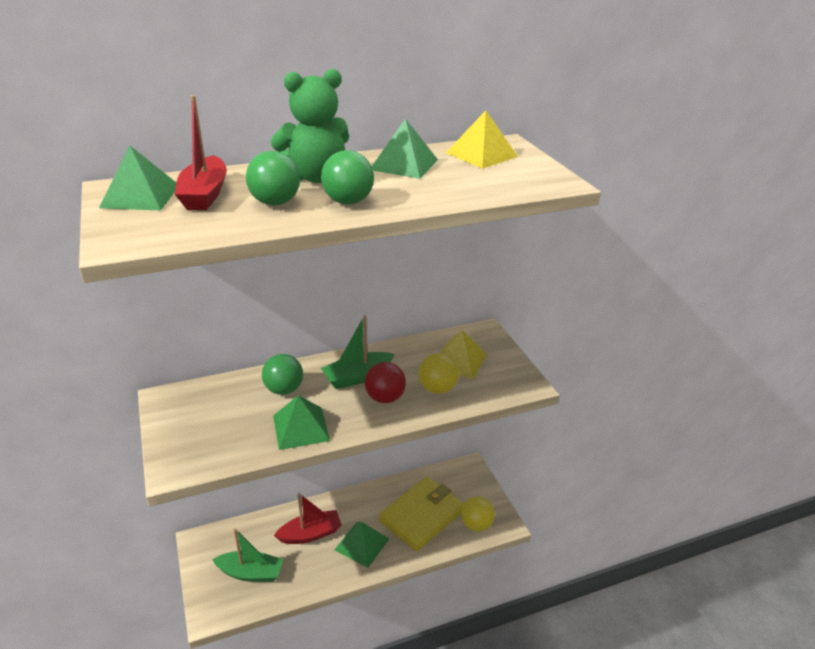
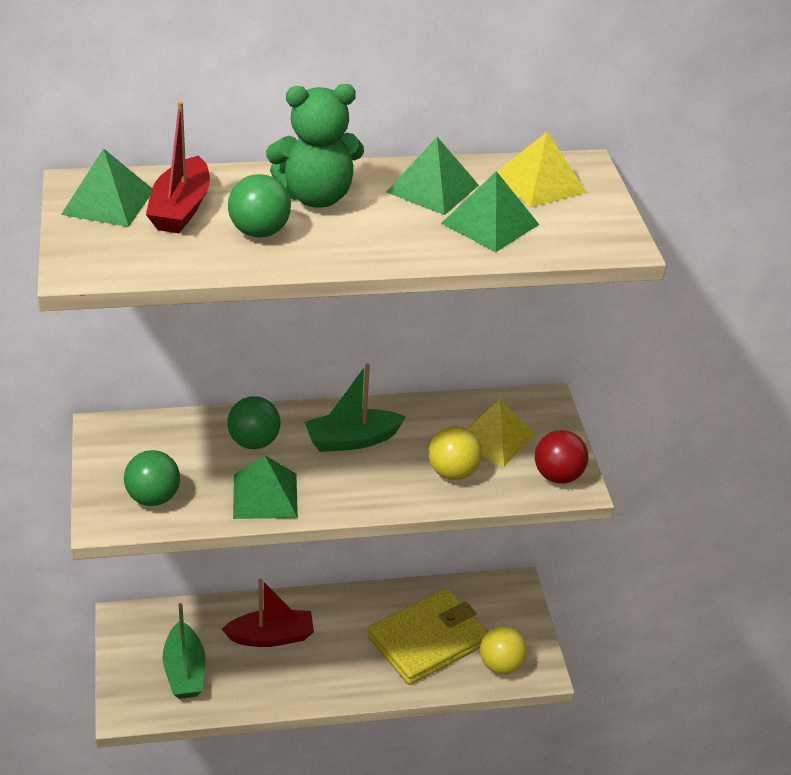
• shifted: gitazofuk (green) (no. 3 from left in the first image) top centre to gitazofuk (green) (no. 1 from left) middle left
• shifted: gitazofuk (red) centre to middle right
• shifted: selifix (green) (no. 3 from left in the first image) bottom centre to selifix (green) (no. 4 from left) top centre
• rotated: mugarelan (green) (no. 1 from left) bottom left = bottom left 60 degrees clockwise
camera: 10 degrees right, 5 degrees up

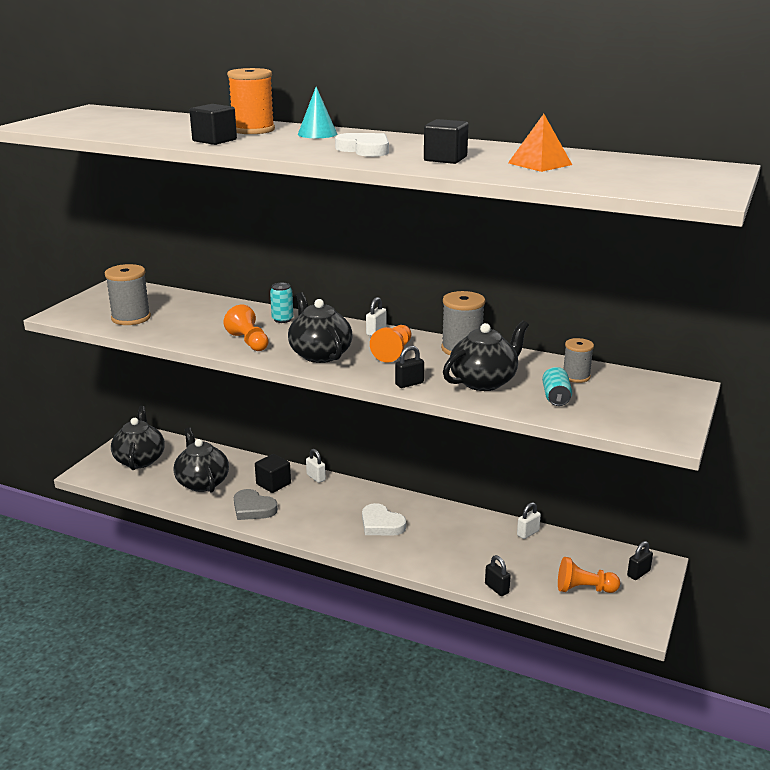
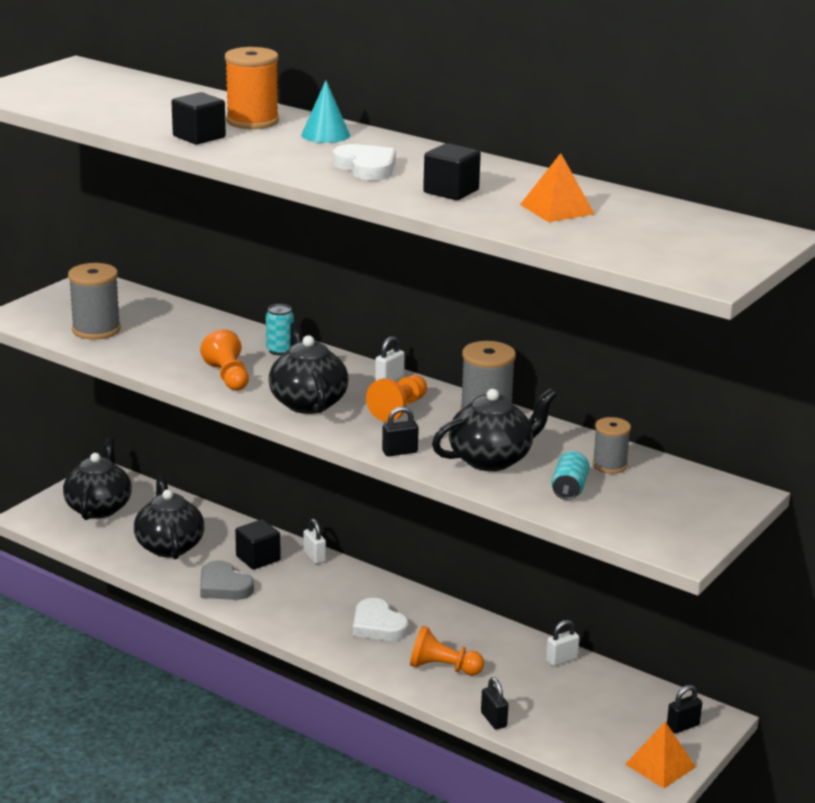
• shifted: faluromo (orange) (no. 3 from left) bottom right to bottom centre
• new: selifix (orange) (no. 2 from left) bottom right
camera: 10 degrees right, 0 degrees up

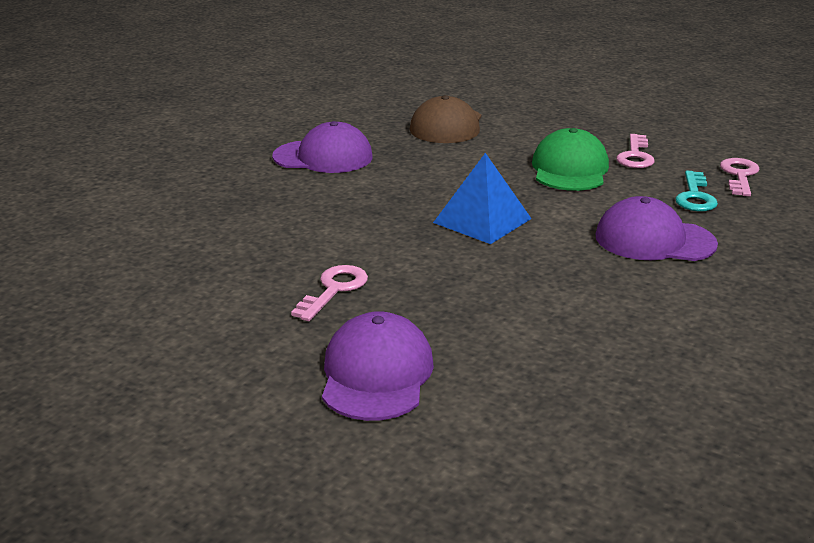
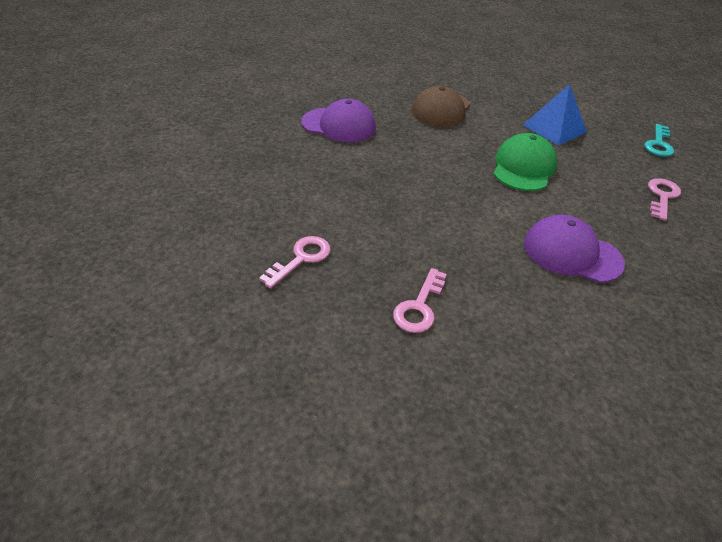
• shifted: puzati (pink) (no. 2 from left) top right to centre
• shifted: selifix (blue) centre to top right
• shifted: puzati (turquoise) middle right to top right
• gone: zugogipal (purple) (no. 2 from left) bottom centre
camera: 10 degrees right, 15 degrees up

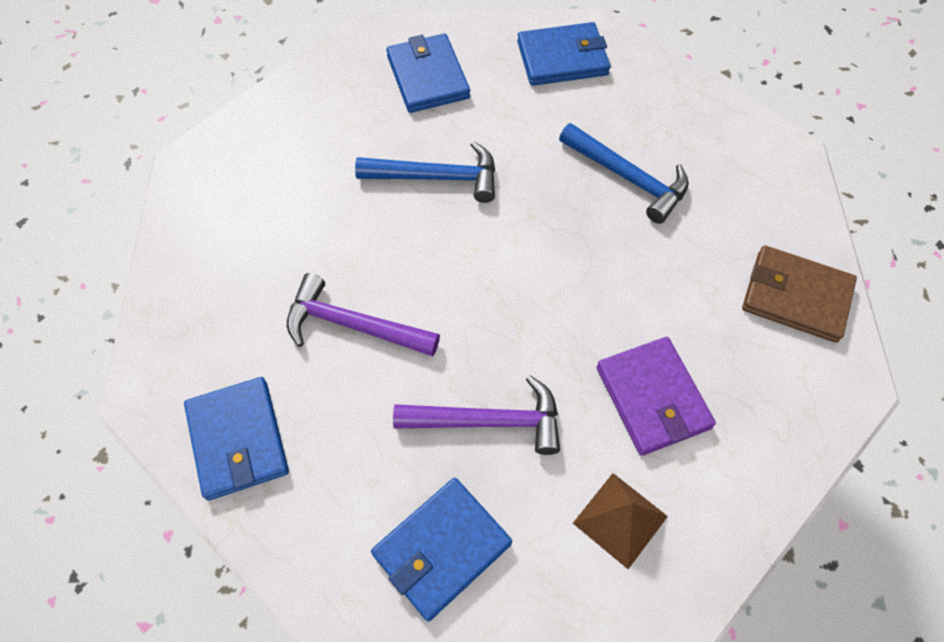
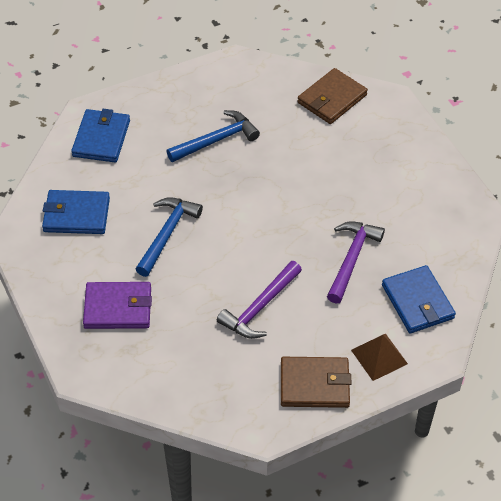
• shifted: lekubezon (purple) middle right to middle left
• repainted: lekubezon (blue) (no. 1 from left) bottom left to lekubezon (brown) (no. 1 from left) bottom centre
• shifted: selifix (brown) bottom centre to bottom right
camera: 70 degrees left, 10 degrees down

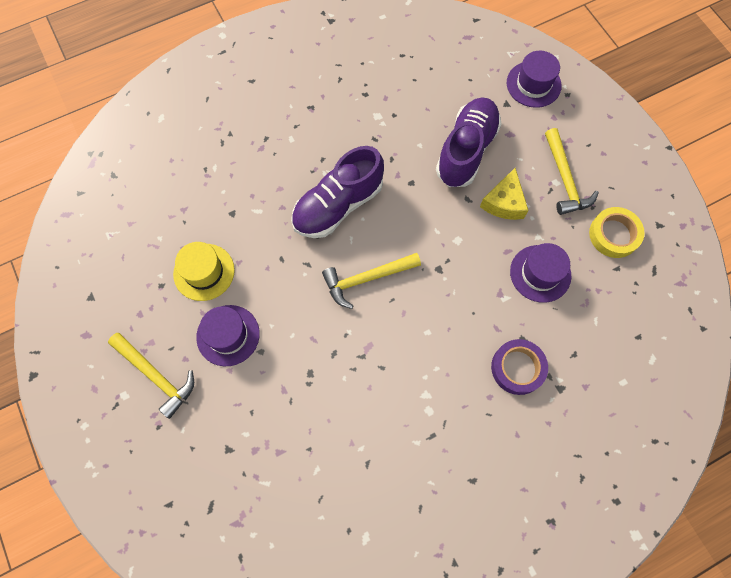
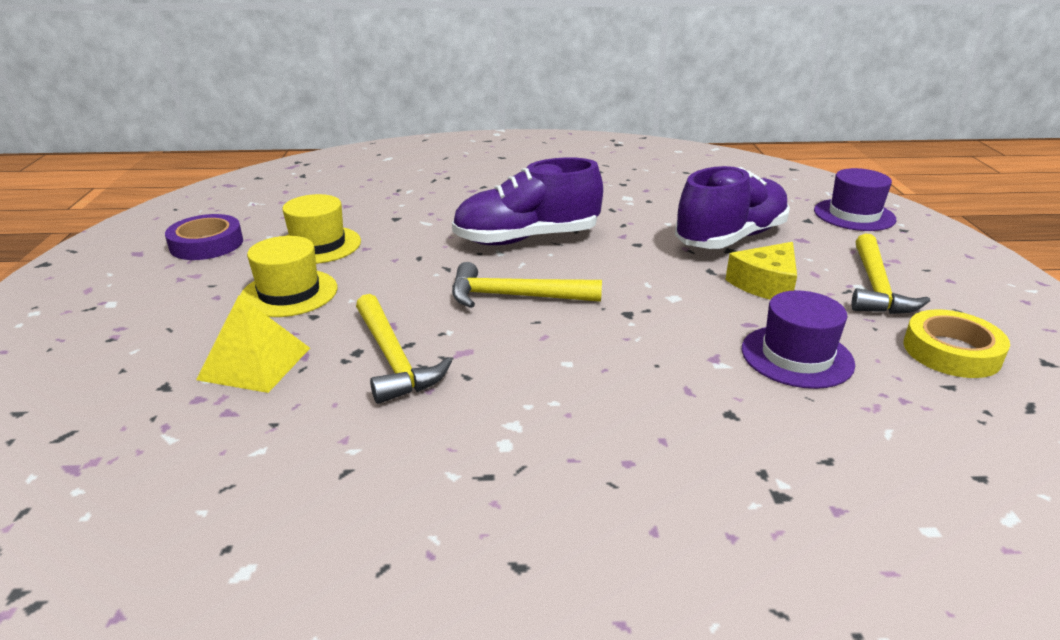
• repainted: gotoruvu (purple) (no. 1 from left) middle left to gotoruvu (yellow) (no. 1 from left) middle left
• shifted: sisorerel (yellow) (no. 1 from left) middle left to centre
• shifted: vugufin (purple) middle right to middle left
• new: selifix (yellow) middle left
camera: 25 degrees right, 40 degrees down

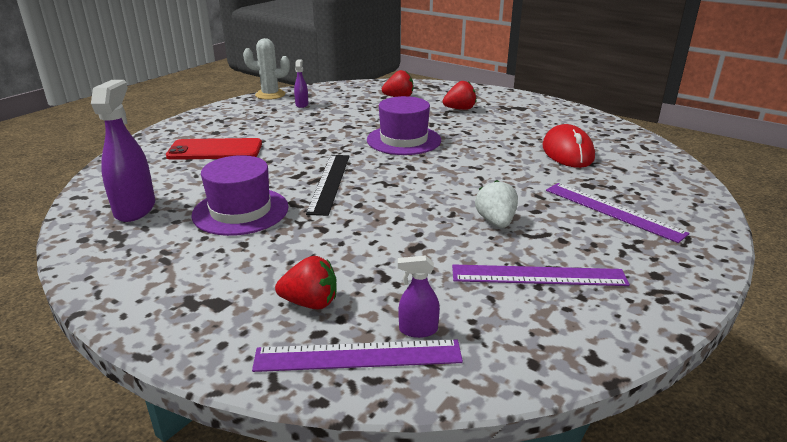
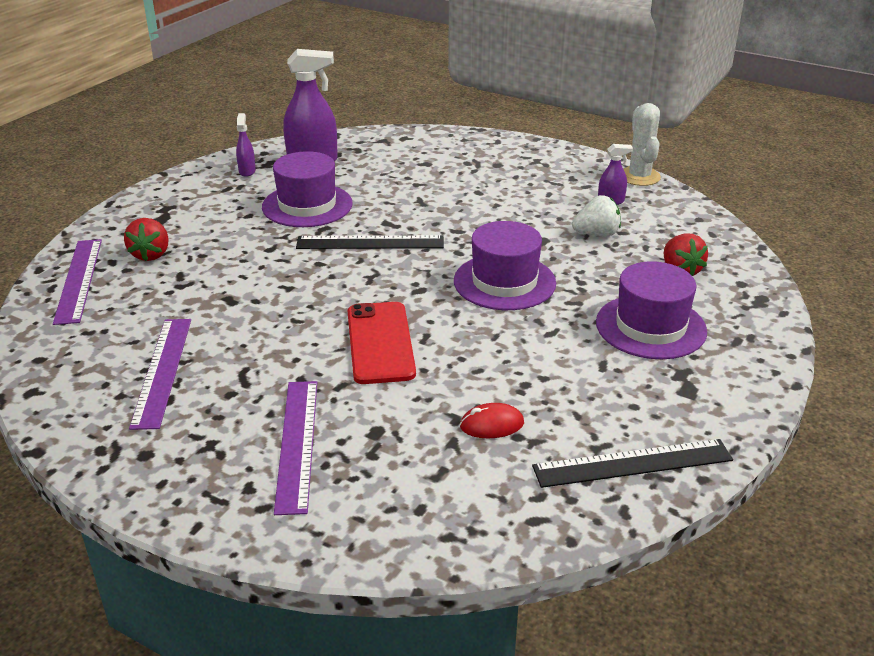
• swapped: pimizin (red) (no. 3 from left) top centre to gotoruvu (purple) (no. 3 from left) middle right
• scaled: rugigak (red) top right = centre x0.54
• shifted: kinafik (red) middle left to centre
• shifted: pimizin (white) centre to top right
• rotated: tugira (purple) (no. 3 from left) middle right = bottom centre 45 degrees counterclockwise
• shifted: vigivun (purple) (no. 3 from left in the first image) bottom centre to vigivun (purple) (no. 1 from left) top left
• new: tugira (black) (no. 2 from left) bottom right
camera: 85 degrees right, 5 degrees up

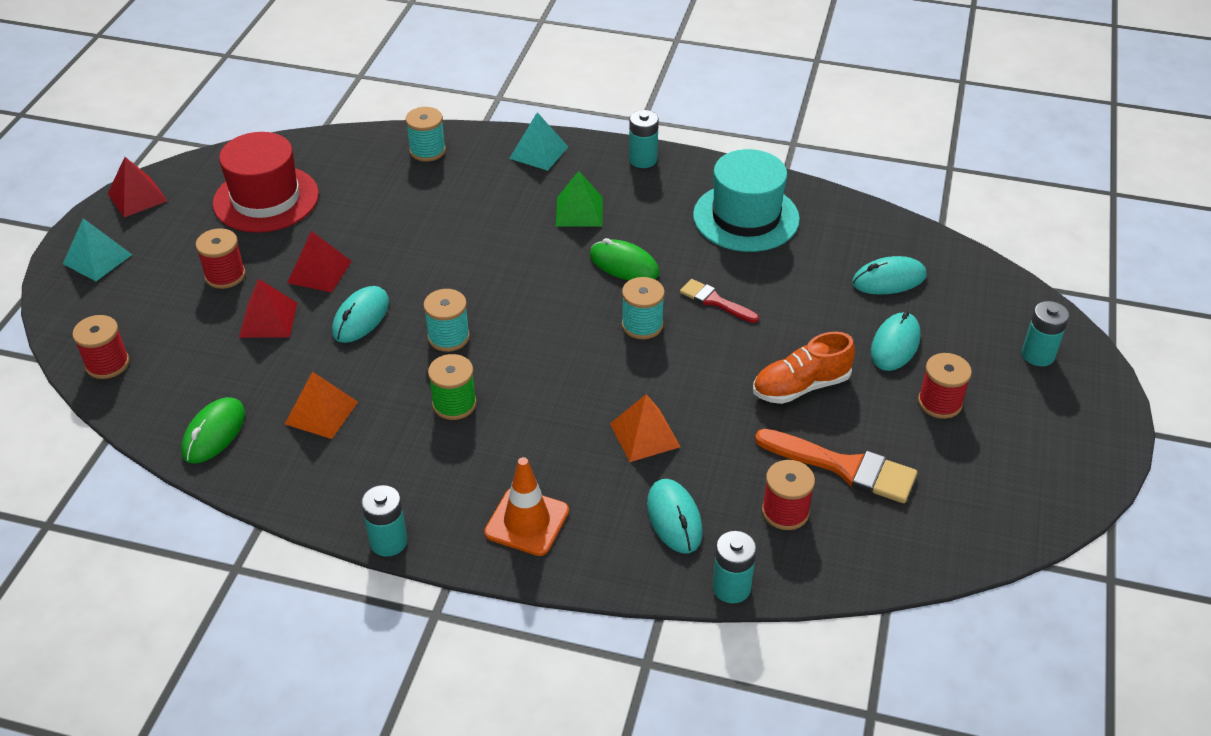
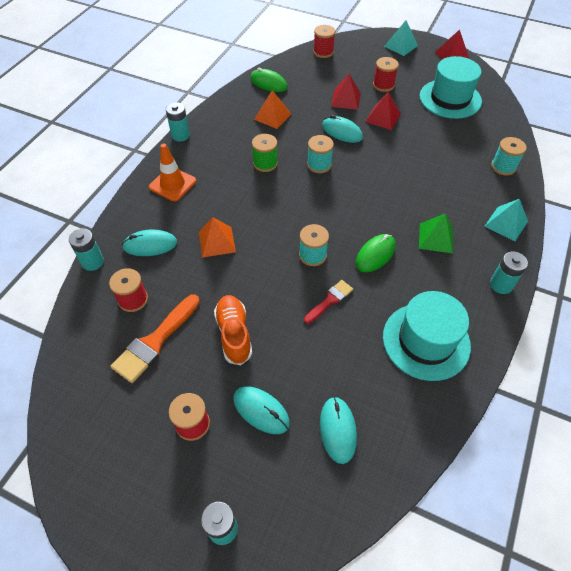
• repainted: gotoruvu (red) top left to gotoruvu (turquoise) (no. 2 from left) top right
camera: 100 degrees right, 10 degrees up

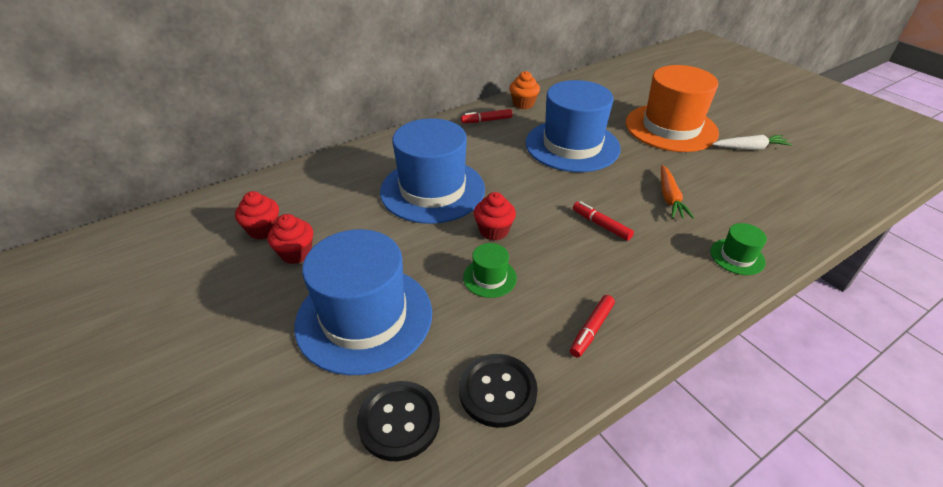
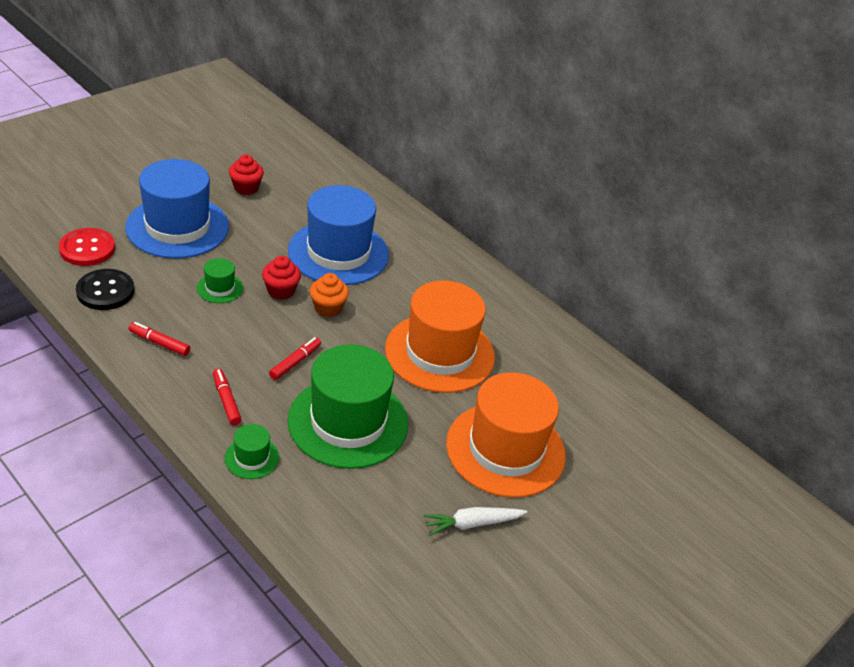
• shifted: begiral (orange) top centre to centre
• repainted: gotoruvu (blue) (no. 3 from left) top centre to gotoruvu (orange) (no. 1 from left) centre
• shifted: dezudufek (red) (no. 1 from left in the first image) top centre to dezudufek (red) (no. 2 from left) middle left
• rotated: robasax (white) top right = bottom centre 90 degrees clockwise
• swapped: robasax (orange) middle right to gotoruvu (green) (no. 3 from left) centre
• gone: begiral (red) (no. 1 from left) middle left
• repainted: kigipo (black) (no. 1 from left) bottom centre to kigipo (red) middle left
camera: 75 degrees right, 0 degrees up

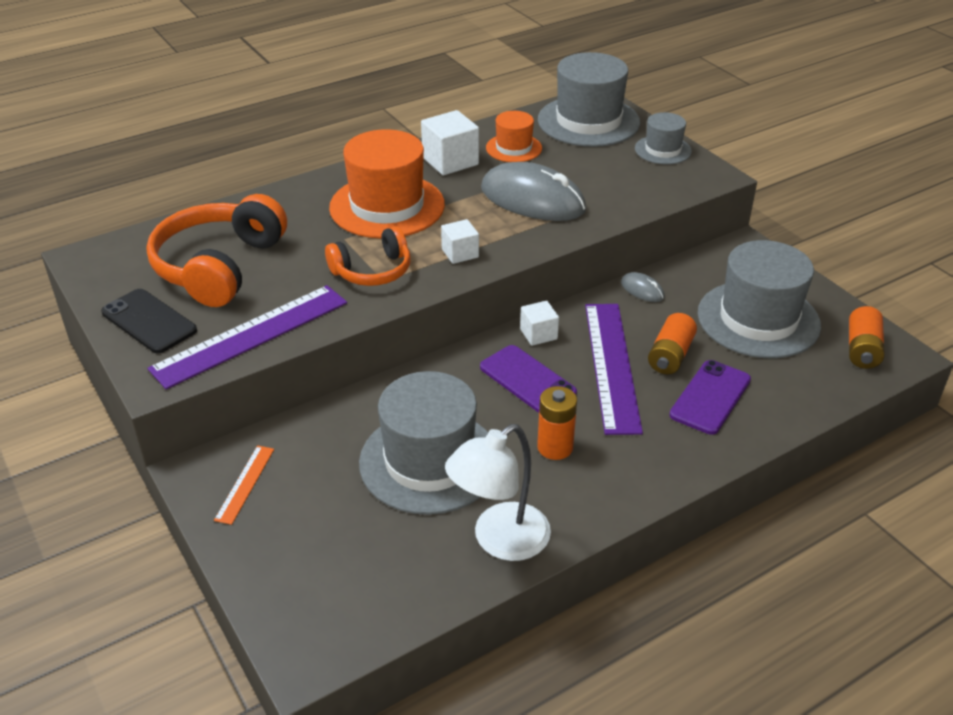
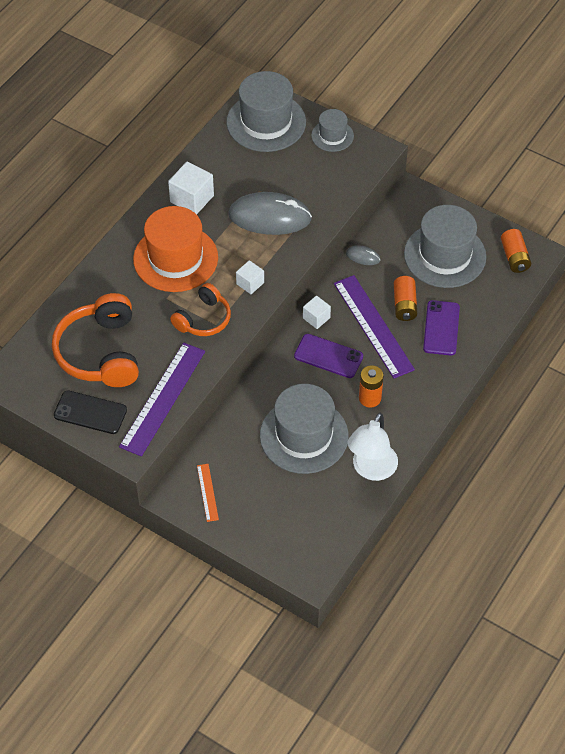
• gone: gotoruvu (orange) (no. 2 from left) top centre
camera: 25 degrees left, 15 degrees up

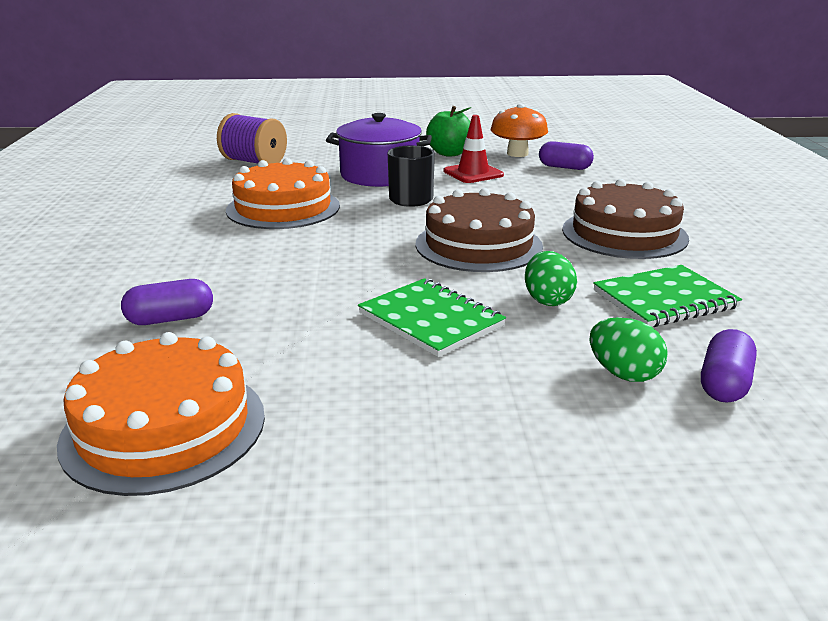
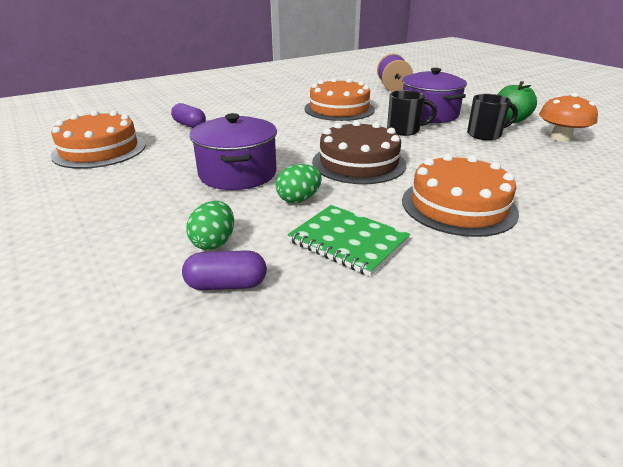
• swapped: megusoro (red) top centre to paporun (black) (no. 2 from left) top right
• gone: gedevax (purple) (no. 2 from left) top right
• repainted: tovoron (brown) (no. 2 from left) middle right to tovoron (orange) (no. 3 from left) middle right
• swapped: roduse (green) (no. 1 from left) centre to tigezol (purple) (no. 1 from left) top centre
camera: 60 degrees right, 5 degrees up

